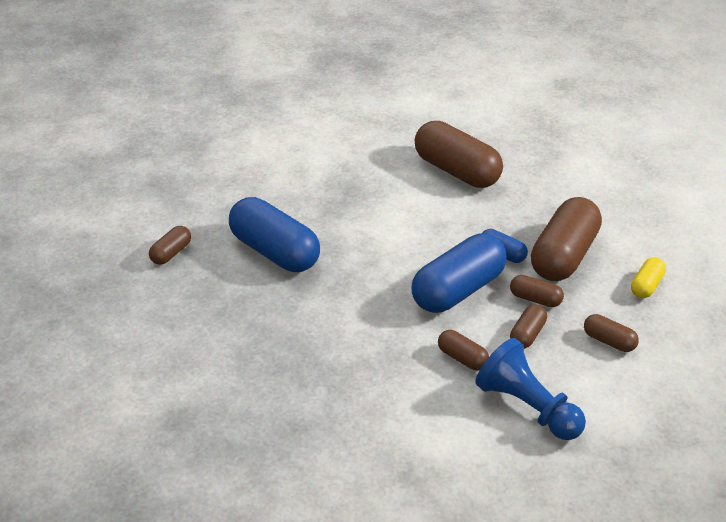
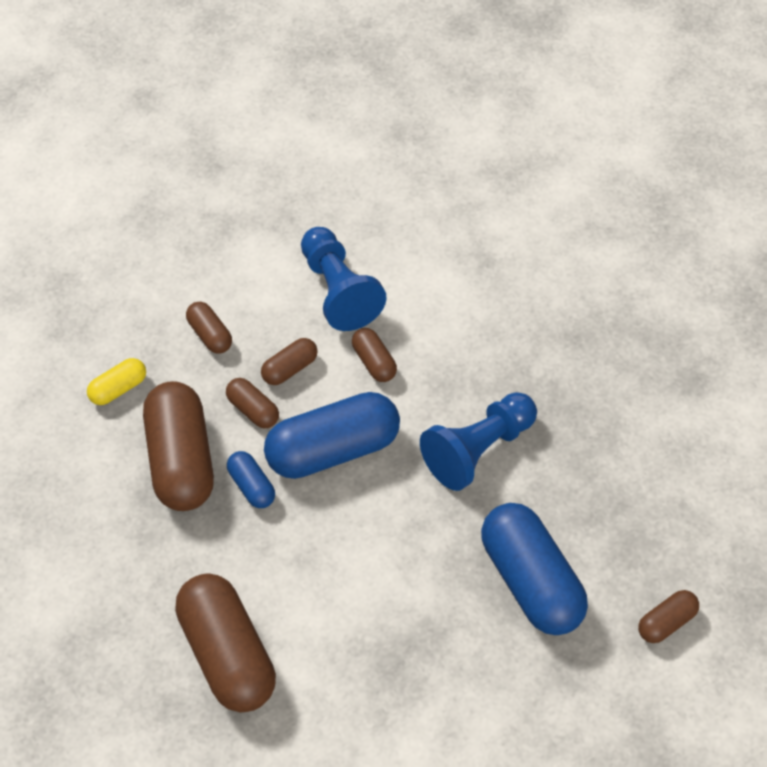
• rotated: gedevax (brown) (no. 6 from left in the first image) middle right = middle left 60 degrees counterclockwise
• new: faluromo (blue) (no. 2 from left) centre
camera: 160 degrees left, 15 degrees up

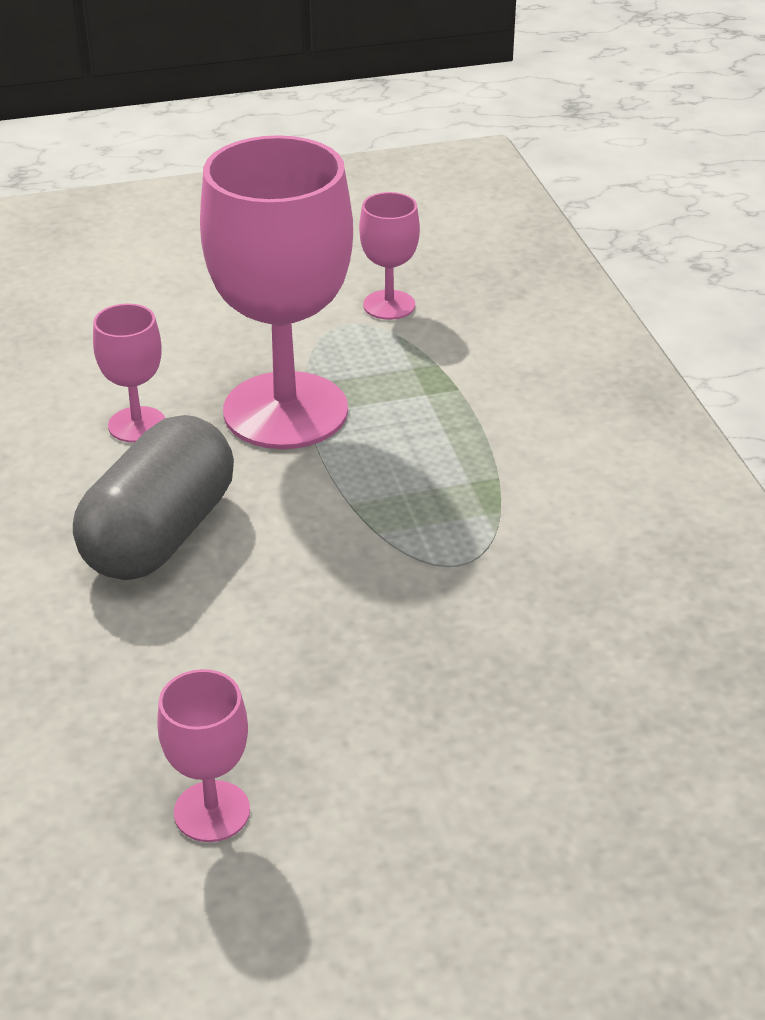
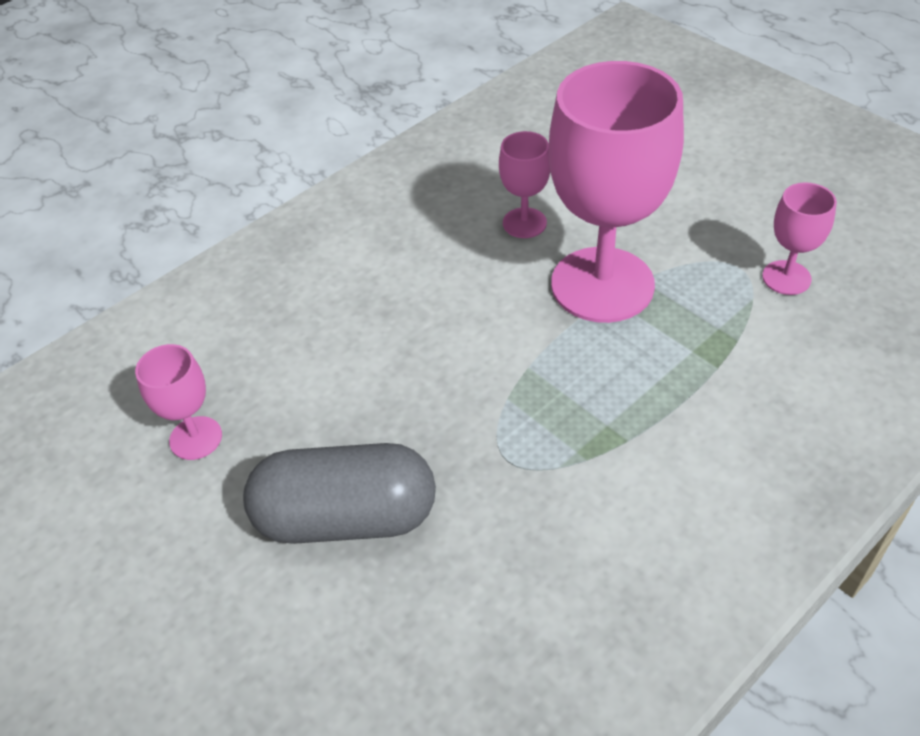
• shifted: gedevax (grey) middle left to bottom centre
camera: 65 degrees right, 10 degrees up

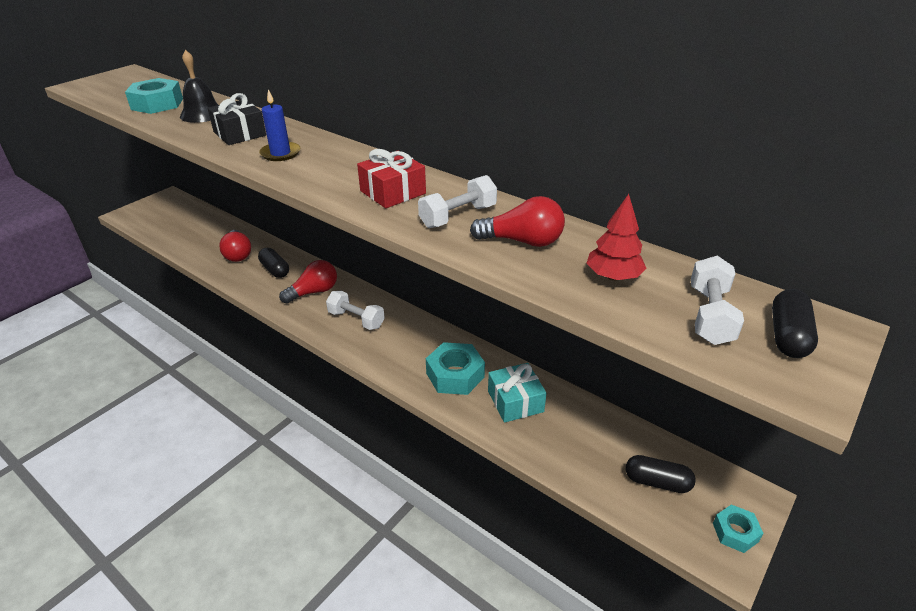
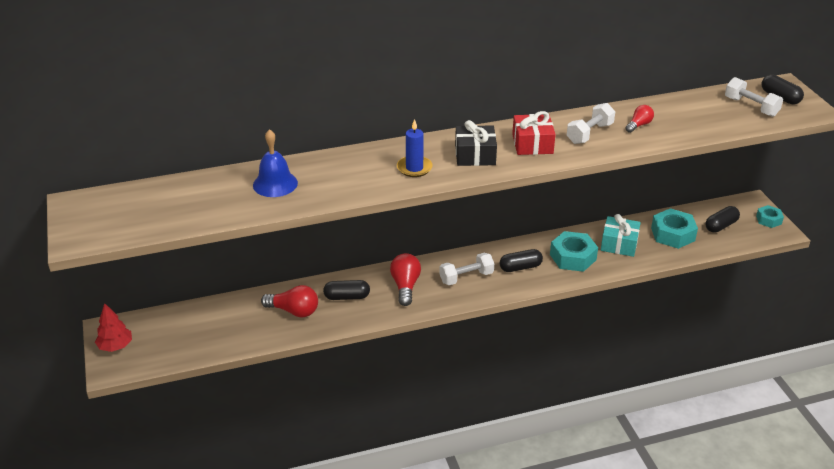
• repainted: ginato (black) top left to ginato (blue) middle left
• shifted: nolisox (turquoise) (no. 1 from left in the first image) top left to nolisox (turquoise) (no. 2 from left) middle right
• shifted: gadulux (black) top left to top centre
• rotated: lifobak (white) (no. 2 from left) top centre = top right 45 degrees clockwise
• shifted: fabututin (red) middle right to bottom left
• scaled: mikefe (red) (no. 3 from left) centre = top right x0.61
• new: gedevax (black) (no. 2 from left) centre
camera: 55 degrees left, 0 degrees up

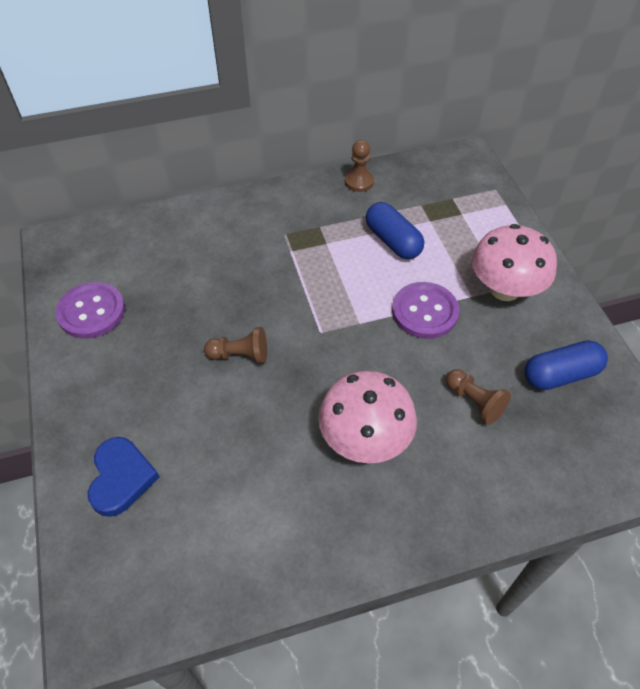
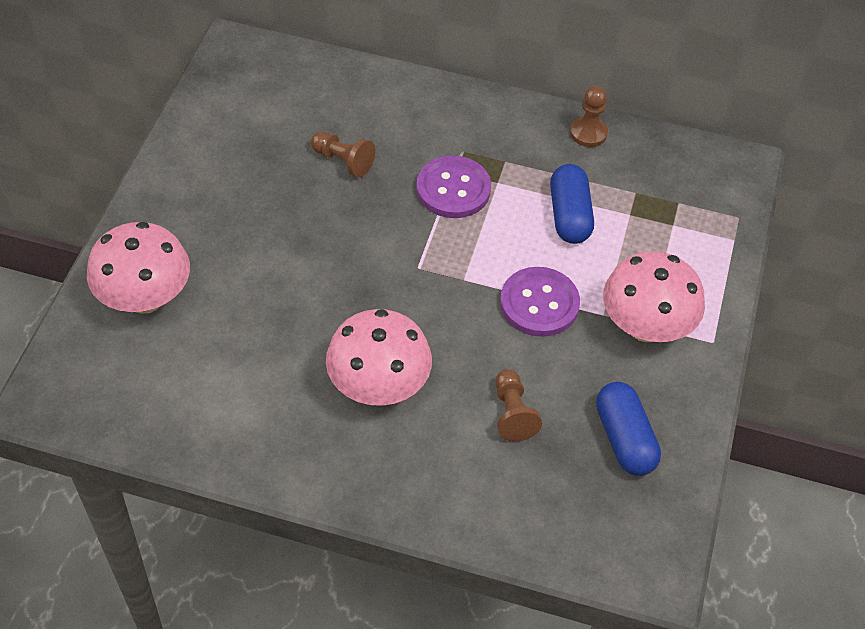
• shifted: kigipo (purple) (no. 1 from left) middle left to top centre
• shifted: faluromo (brown) (no. 1 from left) centre to top centre
• rotated: gedevax (blue) (no. 2 from left) middle right = bottom right 60 degrees clockwise
• swapped: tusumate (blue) bottom left to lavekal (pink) (no. 1 from left) middle left
camera: 30 degrees right, 0 degrees up

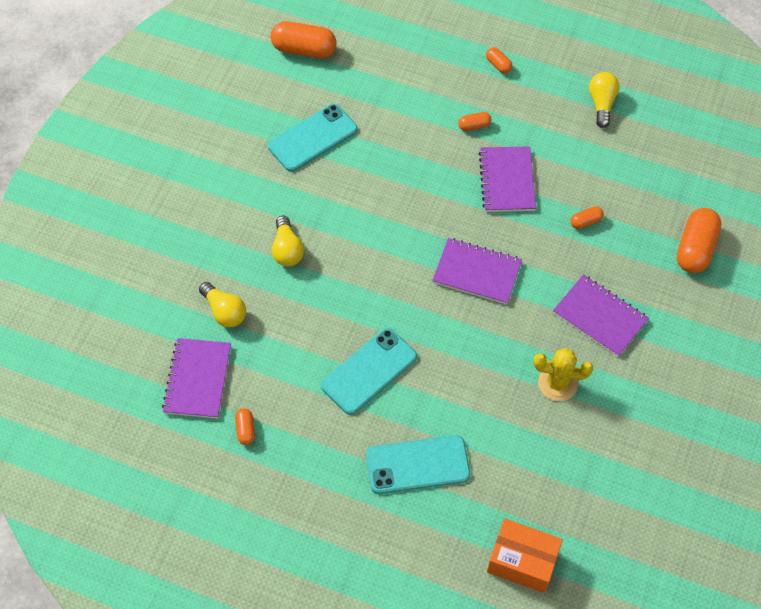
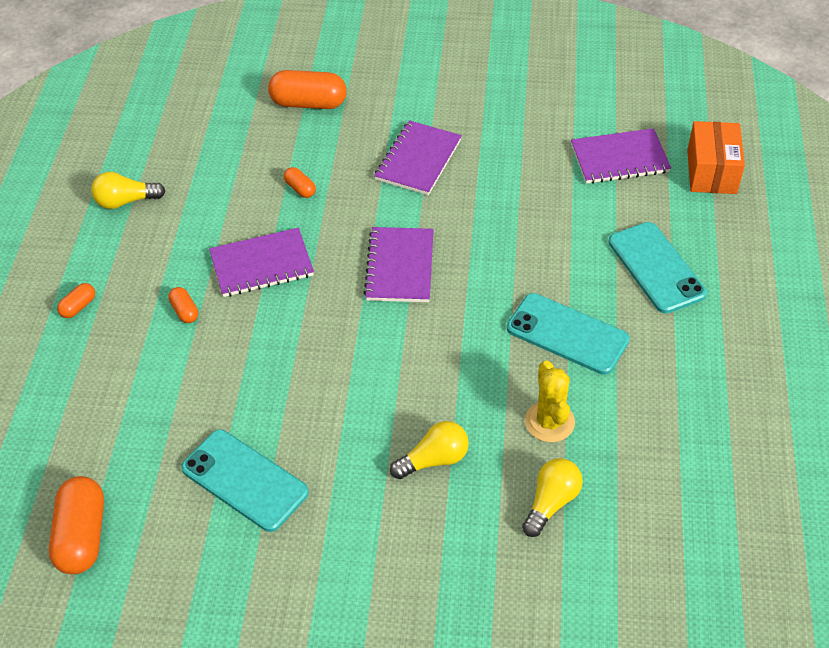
• shifted: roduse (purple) (no. 1 from left in the first image) middle left to roduse (purple) (no. 4 from left) top right
• shifted: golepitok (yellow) middle right to centre
• gone: gedevax (orange) (no. 1 from left) bottom left
camera: 105 degrees left, 10 degrees down

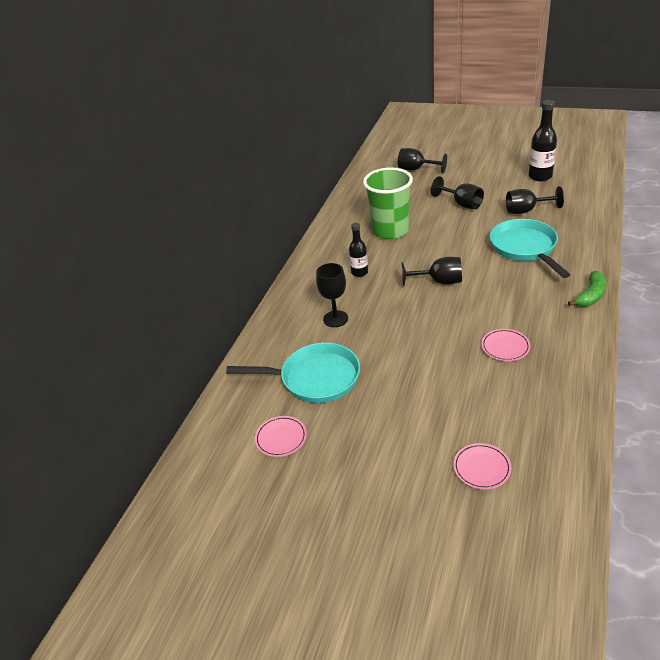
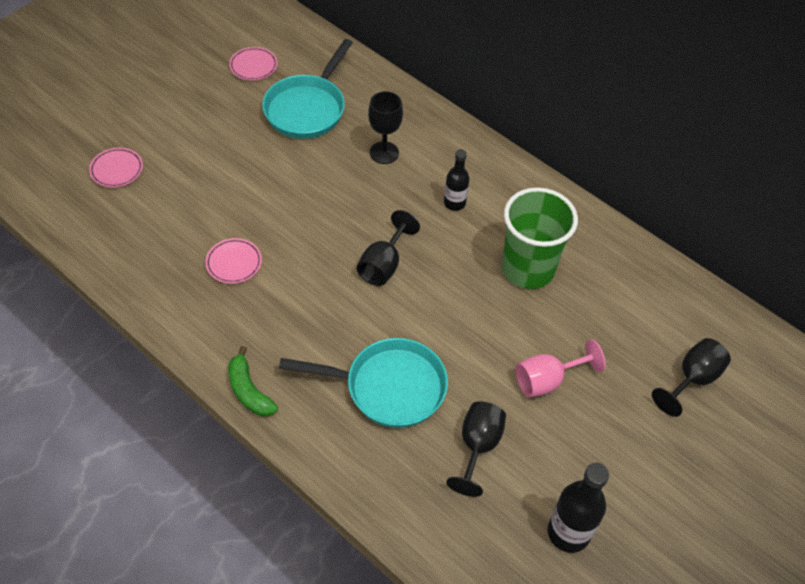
• repainted: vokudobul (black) (no. 4 from left) top right to vokudobul (pink) middle right
camera: 105 degrees right, 15 degrees up

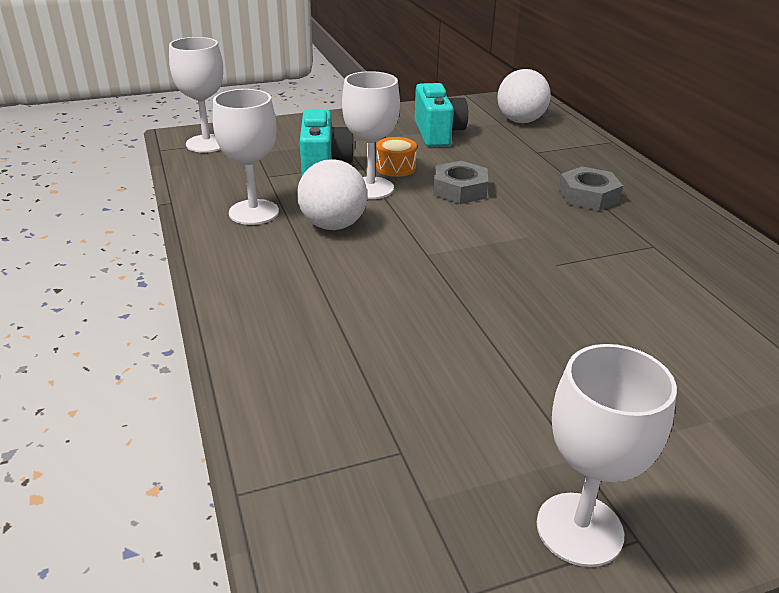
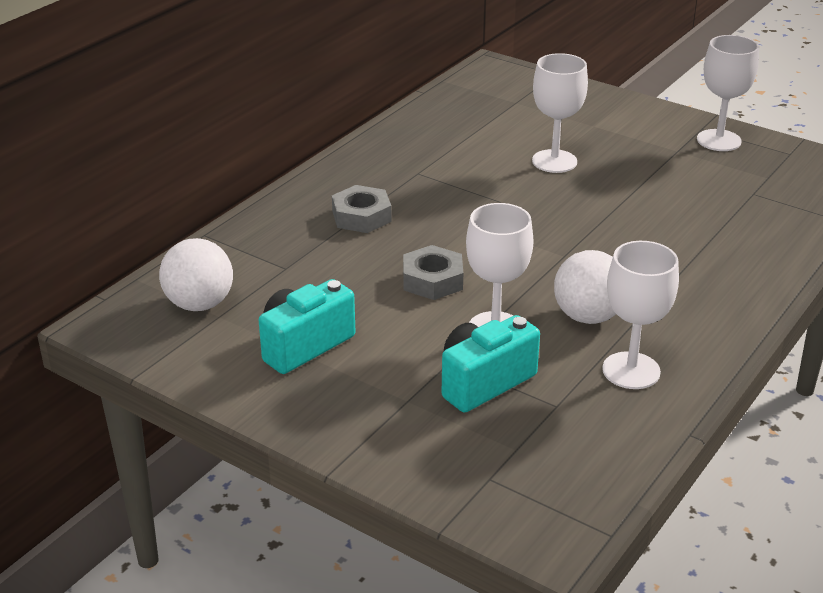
• shifted: vokudobul (white) (no. 1 from left in the first image) top left to vokudobul (white) (no. 2 from left) top right
• gone: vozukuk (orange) top centre
camera: 125 degrees left, 0 degrees up

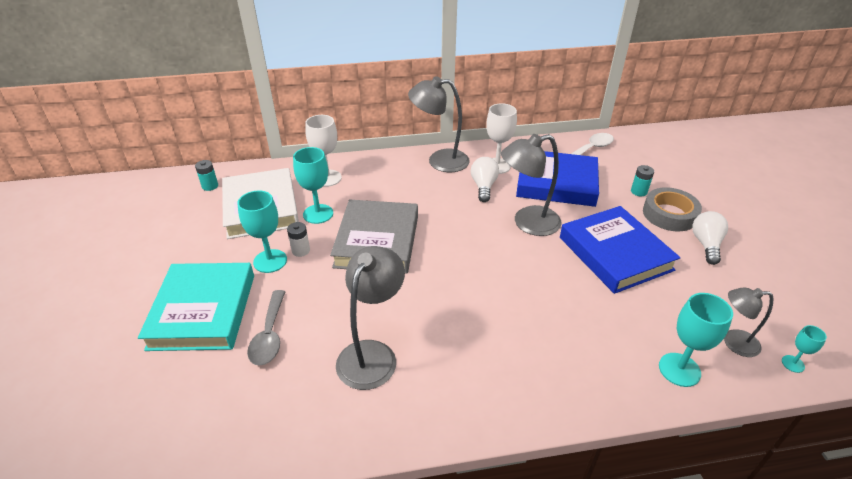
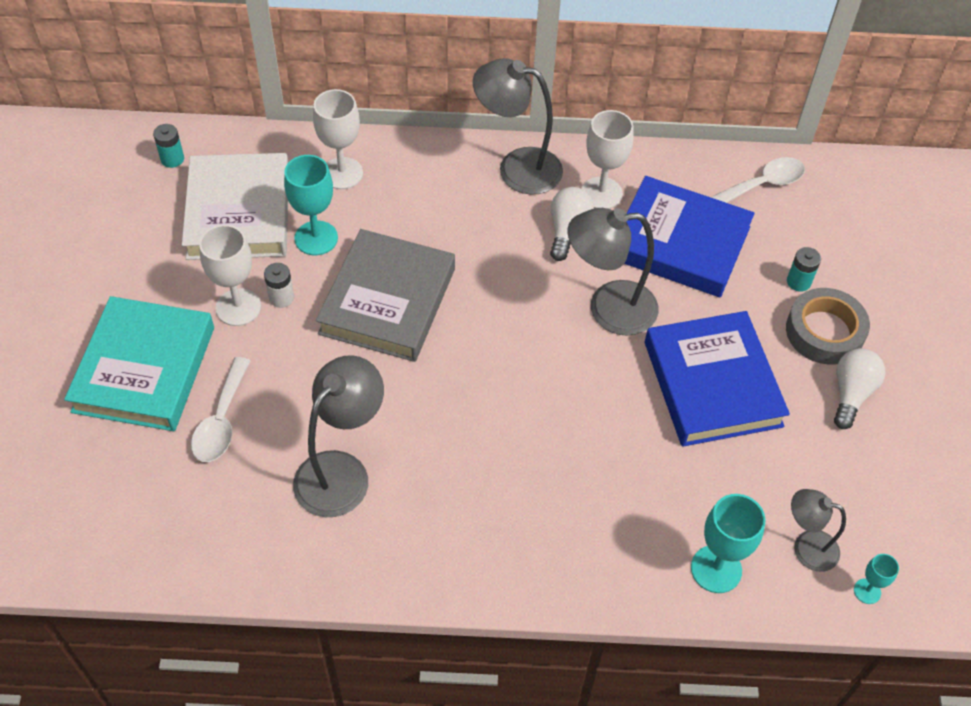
• repainted: vokudobul (turquoise) (no. 1 from left) middle left to vokudobul (white) (no. 1 from left) middle left
• repainted: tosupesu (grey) bottom left to tosupesu (white) (no. 1 from left) middle left
camera: 10 degrees right, 15 degrees up

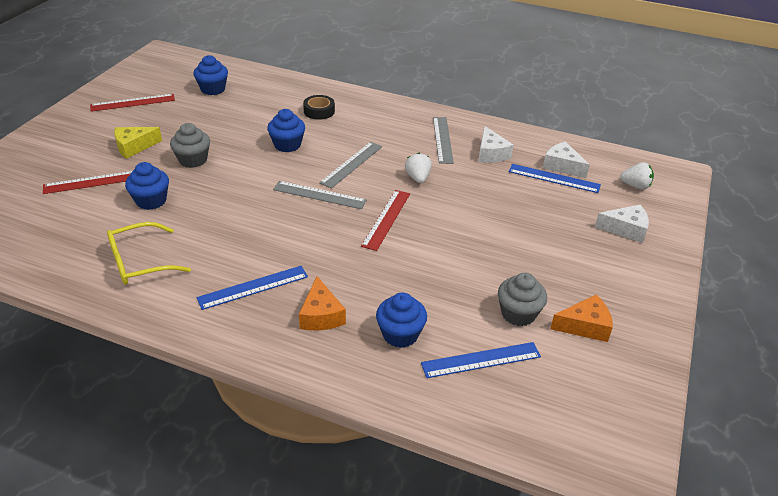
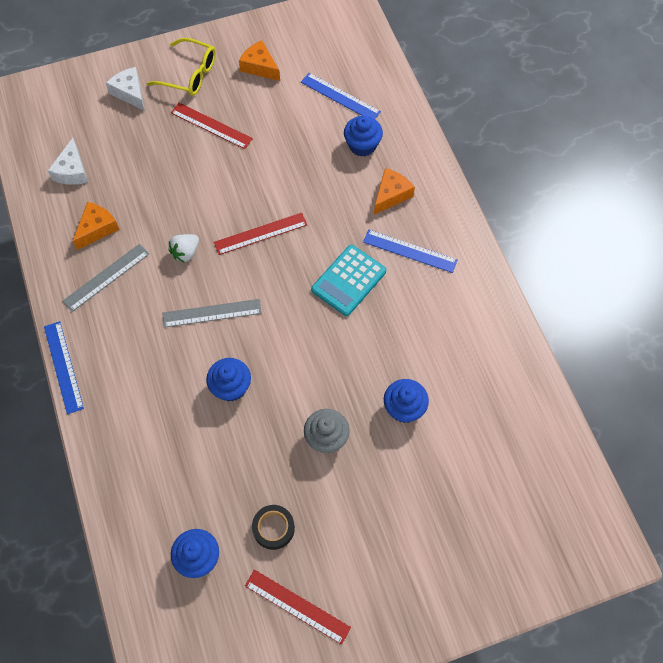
• shifted: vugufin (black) top centre to bottom centre
• repainted: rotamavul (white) (no. 1 from left) top centre to rotamavul (orange) (no. 1 from left) middle left
• gone: rotamavul (yellow) top left
• gone: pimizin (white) (no. 2 from left) middle right
• shifted: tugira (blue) (no. 3 from left in the first image) middle right to tugira (blue) (no. 1 from left) middle left
• shifted: tugira (red) (no. 1 from left) middle left to top left
• gone: tugira (grey) (no. 1 from left) centre
• shifted: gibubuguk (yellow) middle left to top left
• gone: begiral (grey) (no. 2 from left) middle right
• new: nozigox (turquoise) centre
camera: 130 degrees left, 25 degrees up

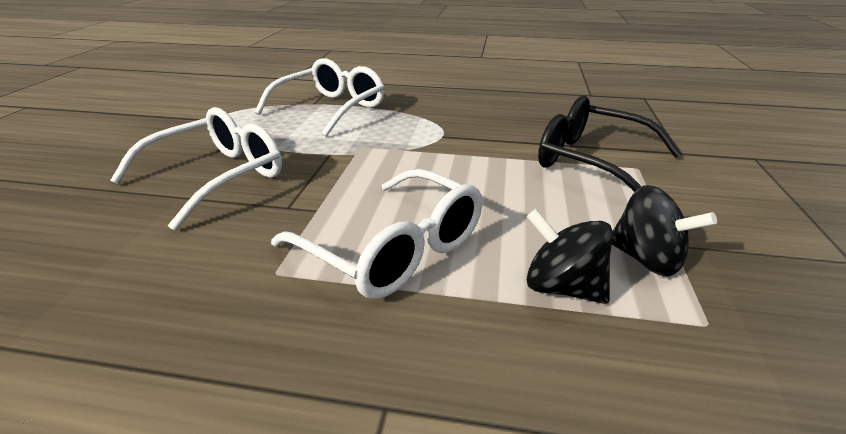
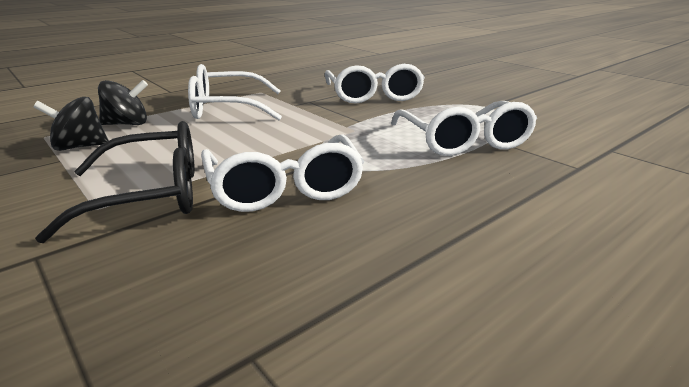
• new: gibubuguk (white) (no. 2 from left) centre
camera: 130 degrees right, 5 degrees down

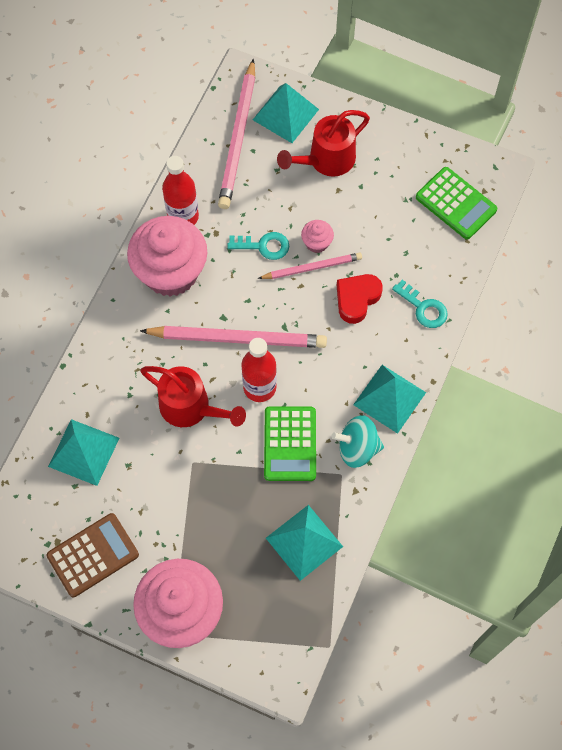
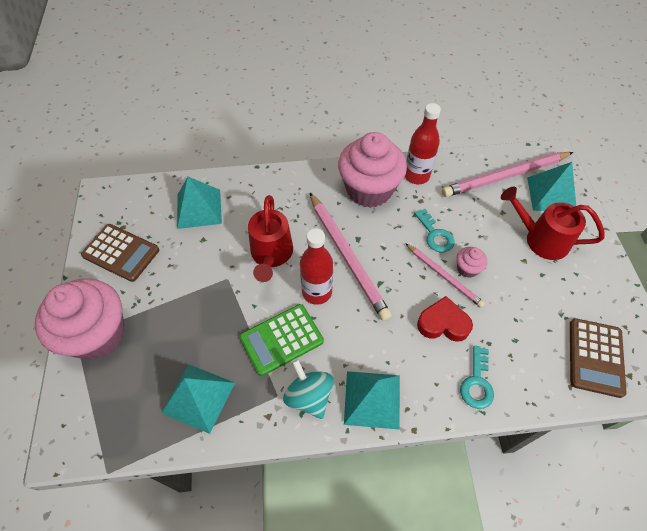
• repainted: nozigox (green) (no. 2 from left) top right to nozigox (brown) (no. 2 from left) bottom right
camera: 60 degrees right, 10 degrees down

